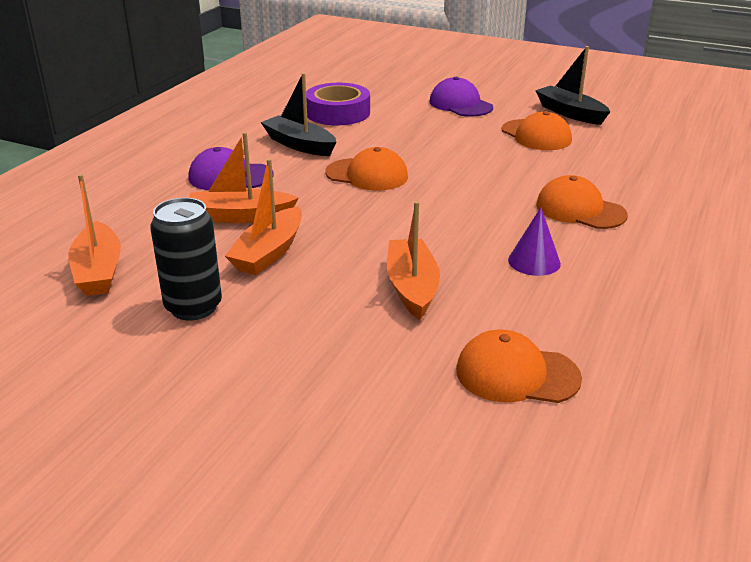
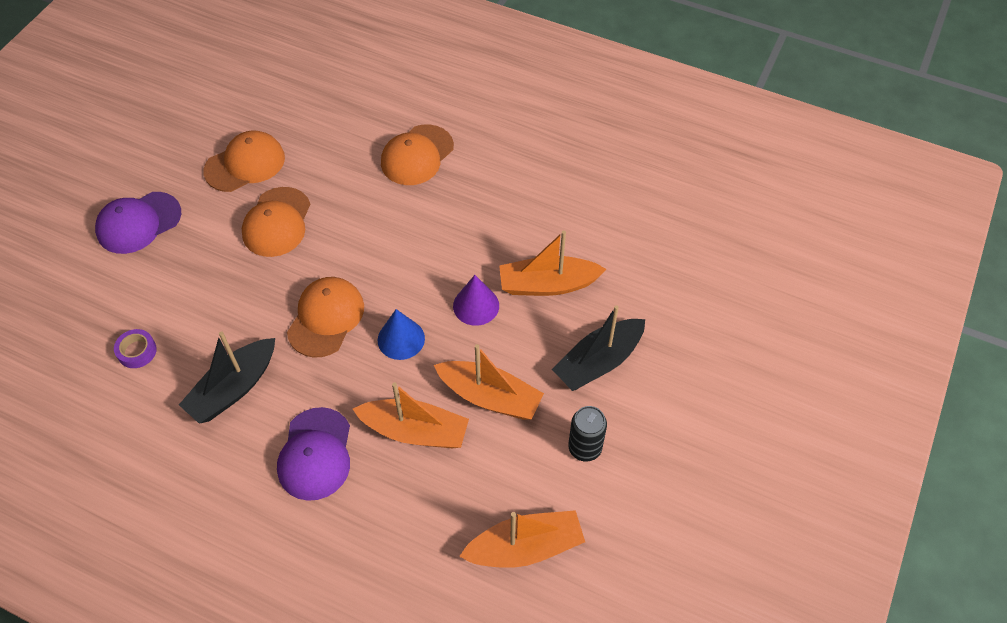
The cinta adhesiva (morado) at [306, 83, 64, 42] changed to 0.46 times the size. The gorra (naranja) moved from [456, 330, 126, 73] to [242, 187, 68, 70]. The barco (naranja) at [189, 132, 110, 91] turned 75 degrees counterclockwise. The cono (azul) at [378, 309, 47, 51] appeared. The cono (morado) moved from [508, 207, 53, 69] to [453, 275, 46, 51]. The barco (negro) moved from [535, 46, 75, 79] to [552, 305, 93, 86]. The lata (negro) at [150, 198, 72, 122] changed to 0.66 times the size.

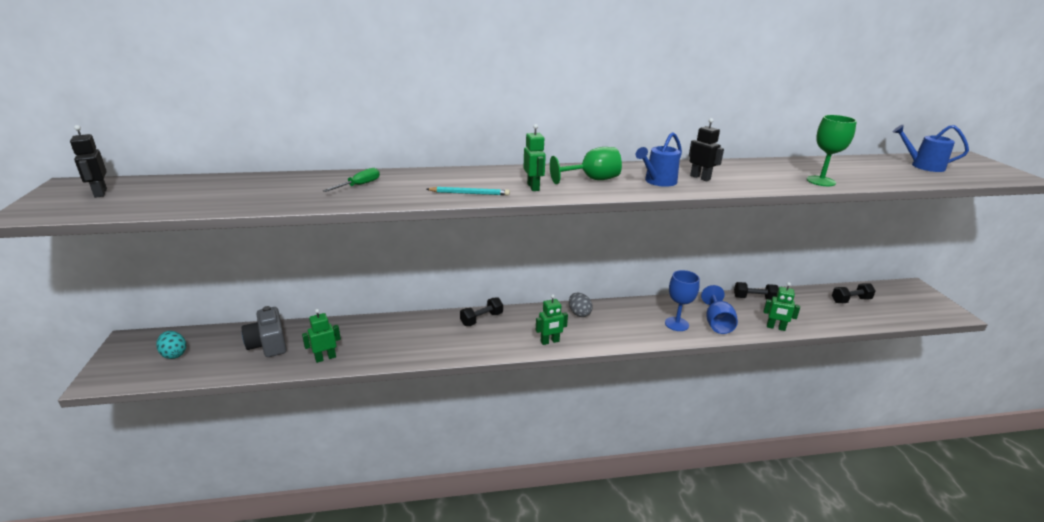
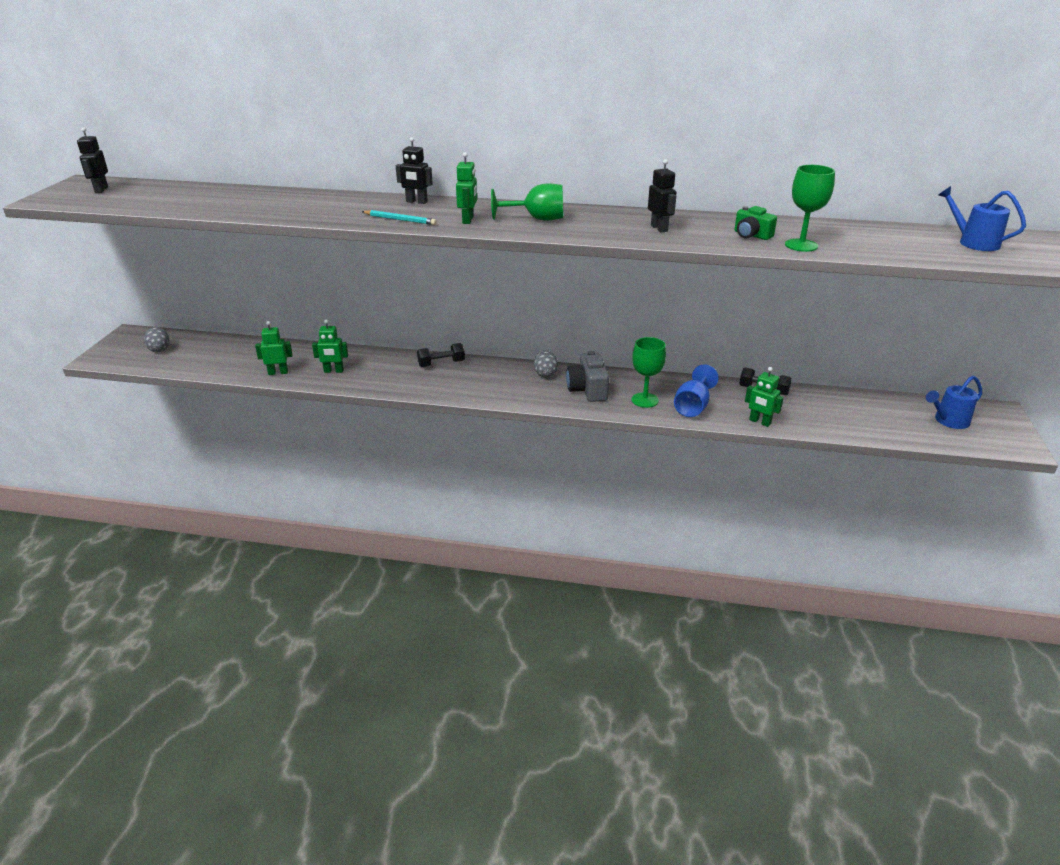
The huevo (turquesa) at [156, 331, 30, 28] became the huevo (gris) at [144, 327, 25, 25]. The robot (verde) moved from [536, 294, 32, 51] to [312, 320, 36, 53]. The robot (negro) at [396, 137, 37, 67] appeared. The cámara (gris) moved from [242, 306, 45, 51] to [566, 351, 43, 51]. The copa (azul) at [665, 270, 35, 61] became the copa (verde) at [631, 337, 35, 71]. The cámara (verde) at [735, 206, 42, 34] appeared. The regadera (azul) moved from [636, 132, 46, 55] to [926, 376, 56, 53]. The destornillador (verde) at [323, 168, 57, 24] disappeared. The mancuerna (negro) at [832, 283, 44, 20] disappeared.

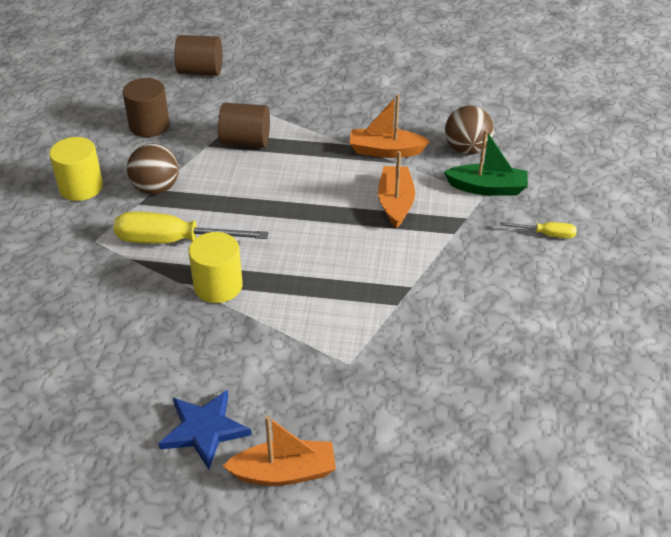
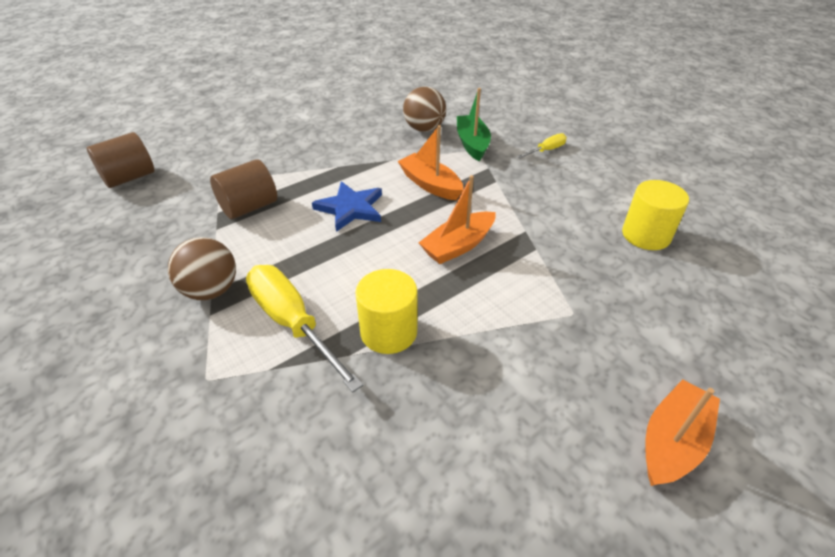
The destornillador (amarillo) at [114, 211, 155, 33] turned 90 degrees clockwise. The estrella (azul) moved from [158, 390, 94, 79] to [312, 181, 70, 51]. The barco (naranja) moved from [349, 94, 81, 64] to [419, 175, 76, 89]. The barco (verde) at [444, 129, 84, 67] turned 60 degrees counterclockwise. The cilindro (amarillo) moved from [49, 137, 54, 64] to [622, 180, 67, 70]. The cilindro (marrón) at [123, 78, 47, 59] disappeared.

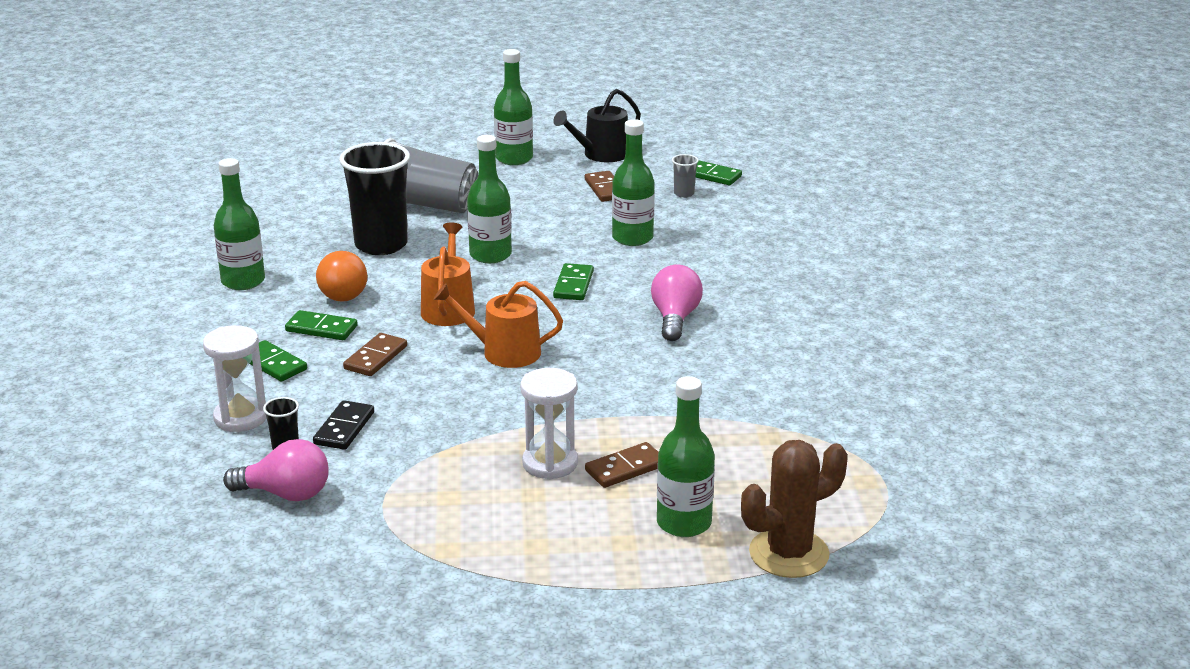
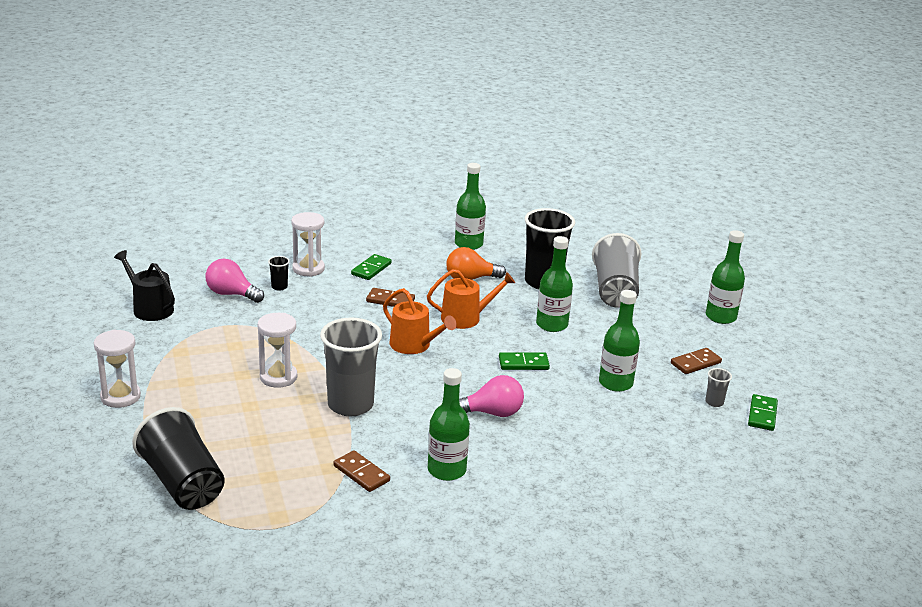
The reloj de arena (blanco) at [94, 329, 47, 79] appeared. The regadera (negro) moved from [553, 89, 88, 73] to [114, 250, 61, 71]. The cactus (marrón) at [741, 440, 107, 138] was replaced by the vaso (negro) at [132, 407, 92, 103]. The bombilla (rosa) at [223, 439, 106, 62] turned 120 degrees clockwise. The vaso (gris) at [320, 318, 62, 99] appeared. The ficha de dominó (marrón) moved from [585, 442, 73, 46] to [334, 451, 56, 41]. The regadera (naranja) at [433, 281, 130, 87] turned 135 degrees clockwise. The botella (verde) moved from [657, 376, 58, 161] to [428, 368, 42, 113]. The ficha de dominó (verde) at [285, 310, 73, 30] disappeared. The ficha de dominó (negro) at [313, 400, 61, 50] disappeared.

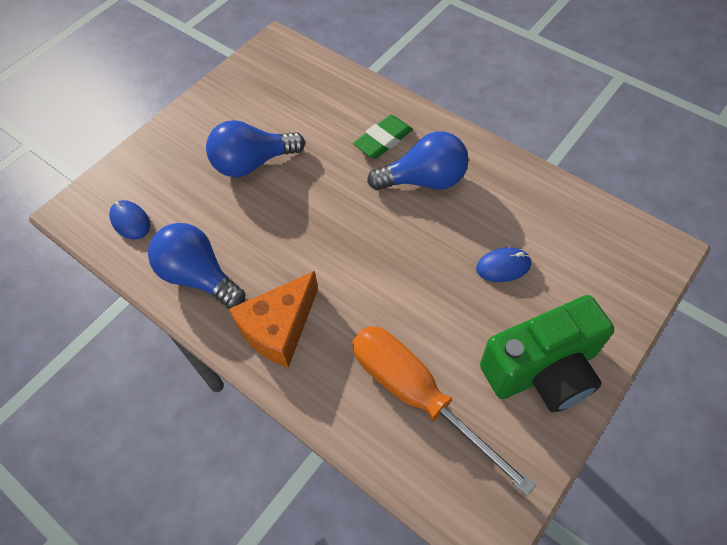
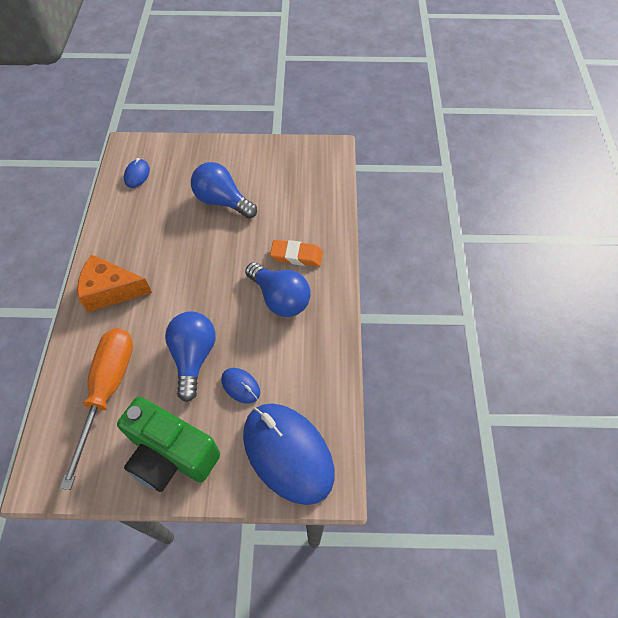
The bombilla (azul) moved from [148, 223, 97, 86] to [165, 311, 51, 91]. The ratón (azul) at [243, 403, 92, 102] appeared. The goma de borrar (verde) at [353, 115, 60, 44] became the goma de borrar (naranja) at [270, 240, 53, 27].

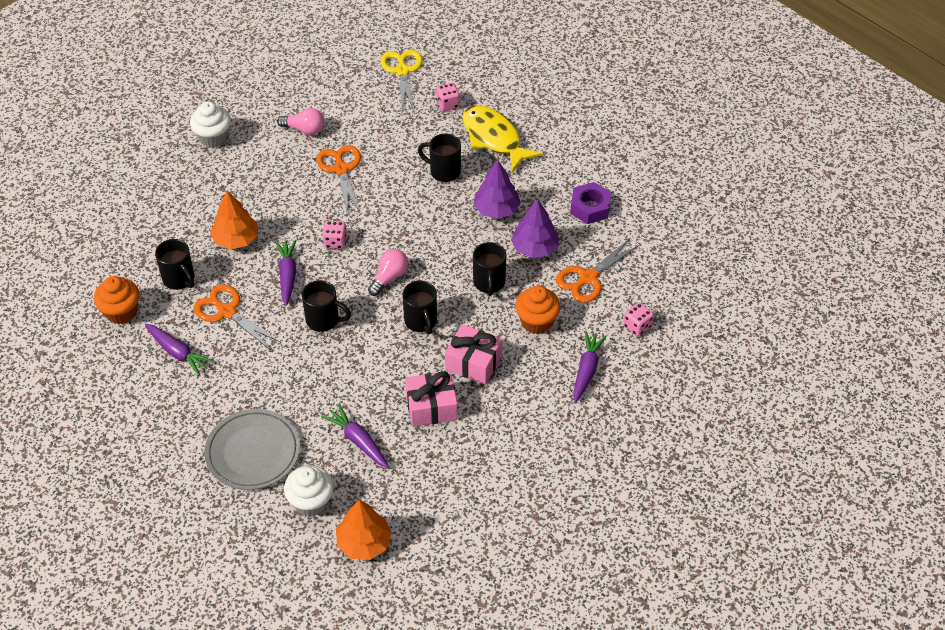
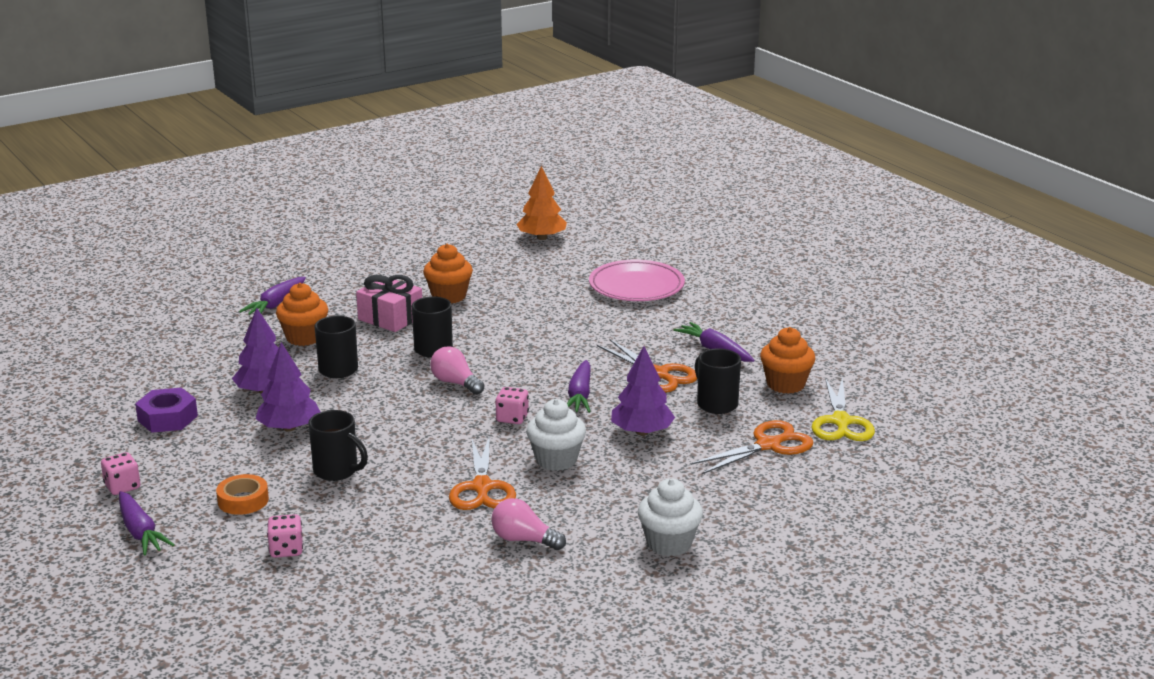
The dado (rosa) moved from [623, 303, 31, 33] to [101, 452, 39, 43]. The zanahoria (morado) moved from [322, 404, 67, 64] to [119, 491, 56, 65]. The pez (amarillo) at [462, 105, 80, 67] was replaced by the cinta adhesiva (naranja) at [216, 474, 53, 41]. The regalo (rosa) at [405, 371, 53, 56] was replaced by the magdalena (naranja) at [423, 244, 50, 60]. The bombilla (rosa) at [368, 249, 40, 47] turned 90 degrees clockwise. The magdalena (blanco) moved from [284, 465, 50, 52] to [526, 399, 60, 72]. The plato (gris) at [204, 409, 96, 81] became the plato (rosa) at [589, 260, 96, 41]. The árbol (naranja) at [210, 191, 48, 58] became the árbol (morado) at [611, 346, 64, 89]. The tijeras (naranja) moved from [556, 238, 84, 65] to [690, 420, 123, 54]. The tijeras (amarillo) moved from [380, 50, 43, 60] to [811, 377, 64, 64]. The taza (negro) at [302, 280, 49, 52] disappeared.

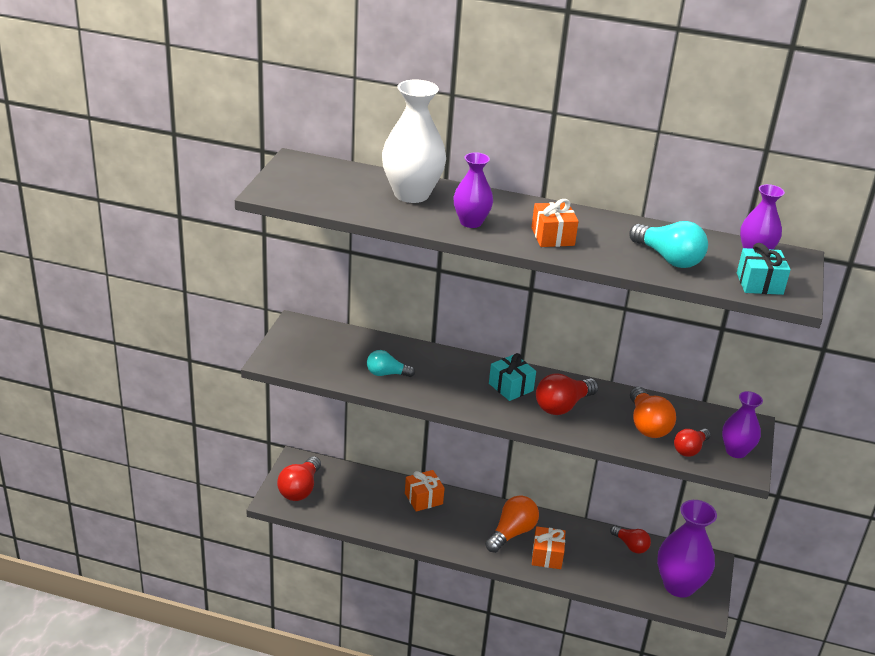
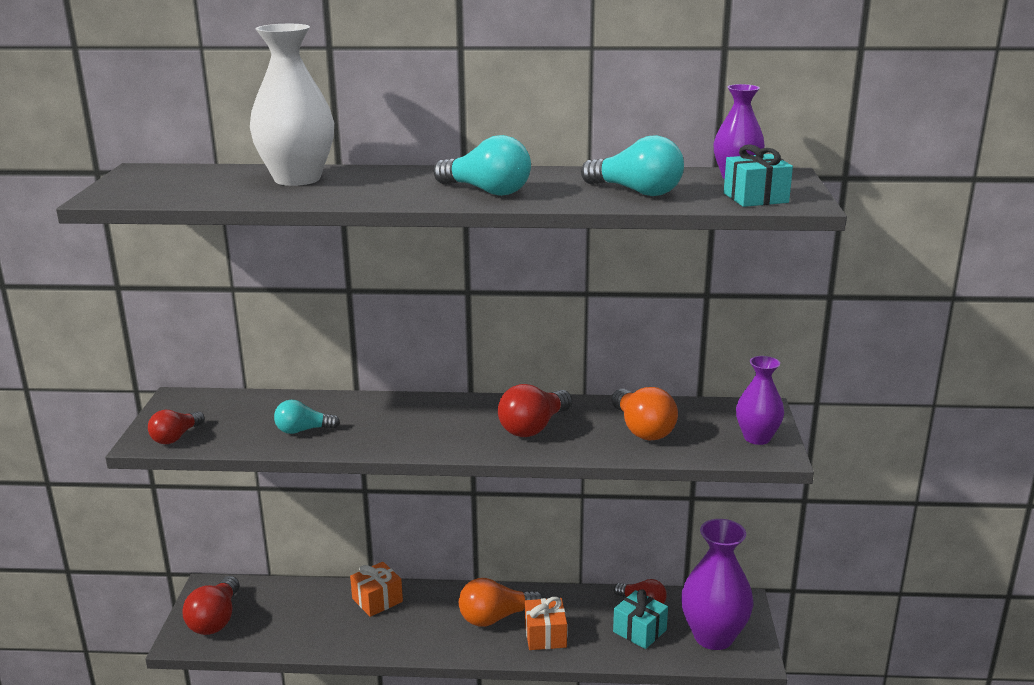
The bombilla (rojo) moved from [674, 429, 37, 28] to [148, 410, 57, 34]. The regalo (naranja) at [531, 199, 48, 48] was replaced by the bombilla (turquesa) at [433, 135, 98, 61]. The bombilla (naranja) at [485, 495, 54, 58] turned 135 degrees counterclockwise. The regalo (turquesa) moved from [489, 353, 47, 48] to [613, 589, 55, 60]. The florero (morado) at [453, 152, 40, 76] disappeared.

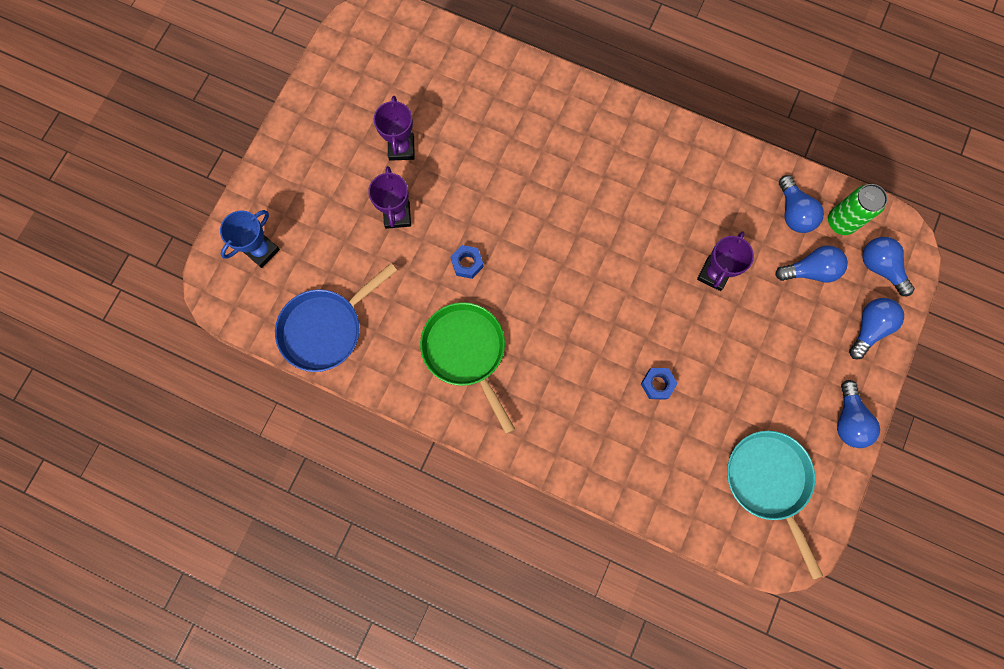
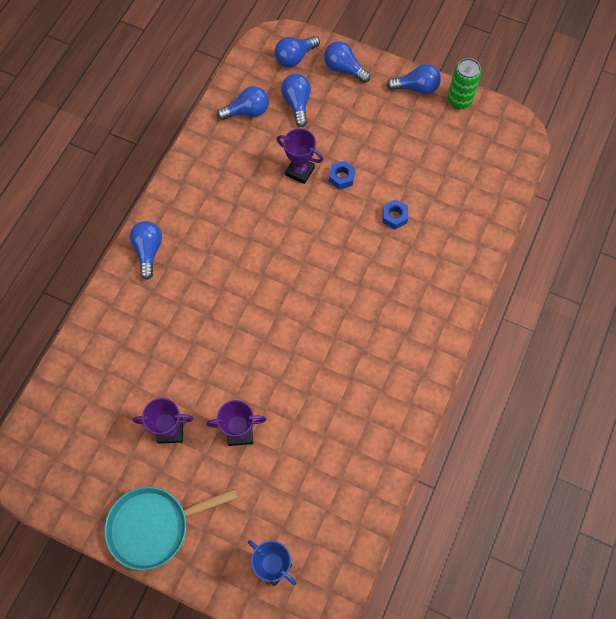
The sartén (turquesa) moved from [727, 431, 96, 148] to [104, 486, 134, 84]. The bombilla (azul) at [130, 221, 32, 59] appeared. The tuerca (azul) moved from [451, 245, 33, 34] to [329, 161, 26, 29]. The lata (verde) moved from [828, 184, 60, 51] to [448, 58, 33, 51]. The sartén (azul) at [275, 263, 122, 109] disappeared. The sartén (verde) at [420, 302, 95, 132] disappeared.

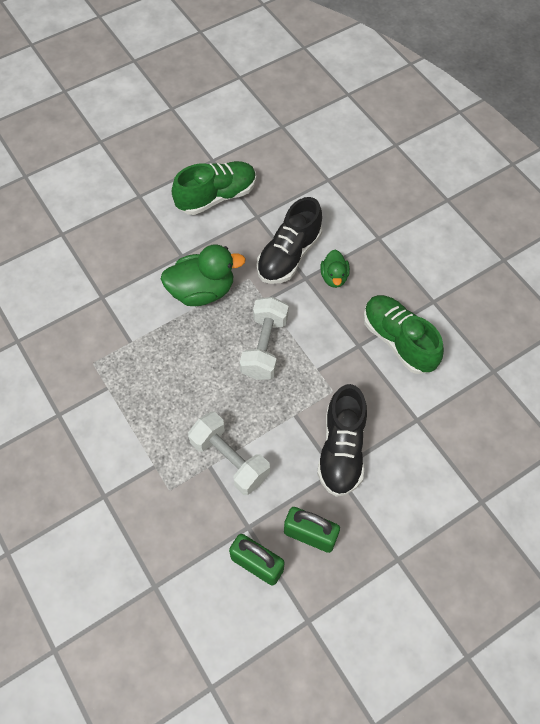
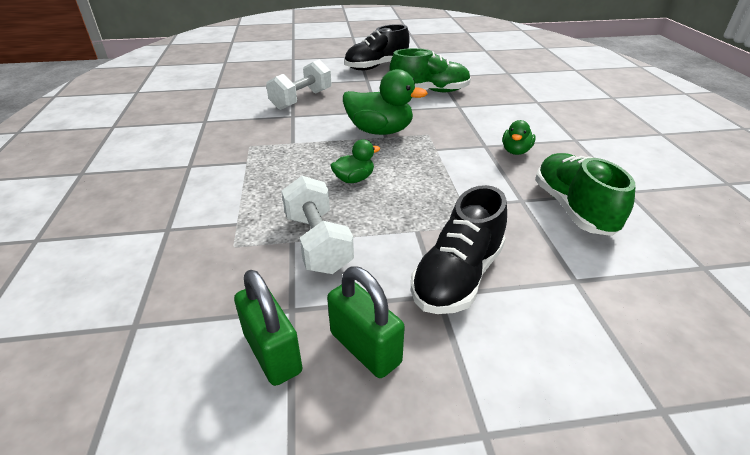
The mancuerna (blanco) moved from [240, 297, 49, 83] to [266, 60, 65, 50]. The pato (verde) at [330, 139, 50, 44] appeared. The zapato (negro) moved from [256, 197, 66, 87] to [344, 24, 66, 46].

